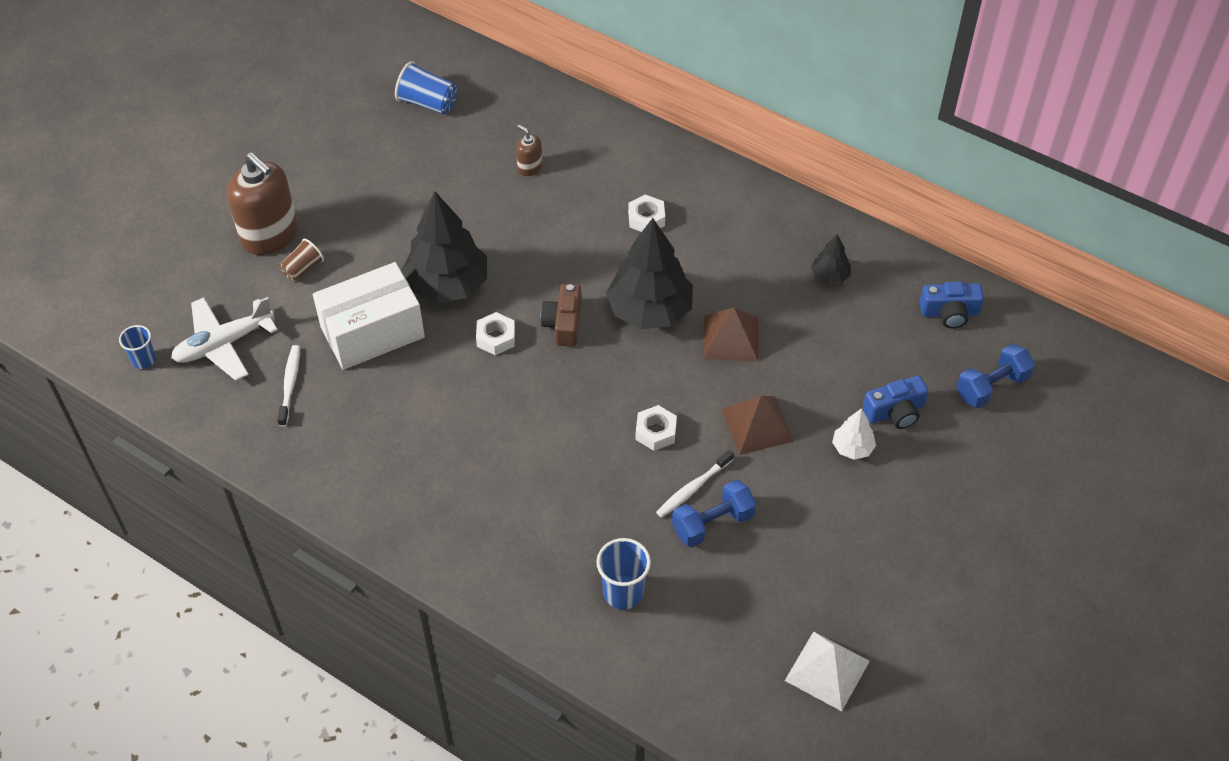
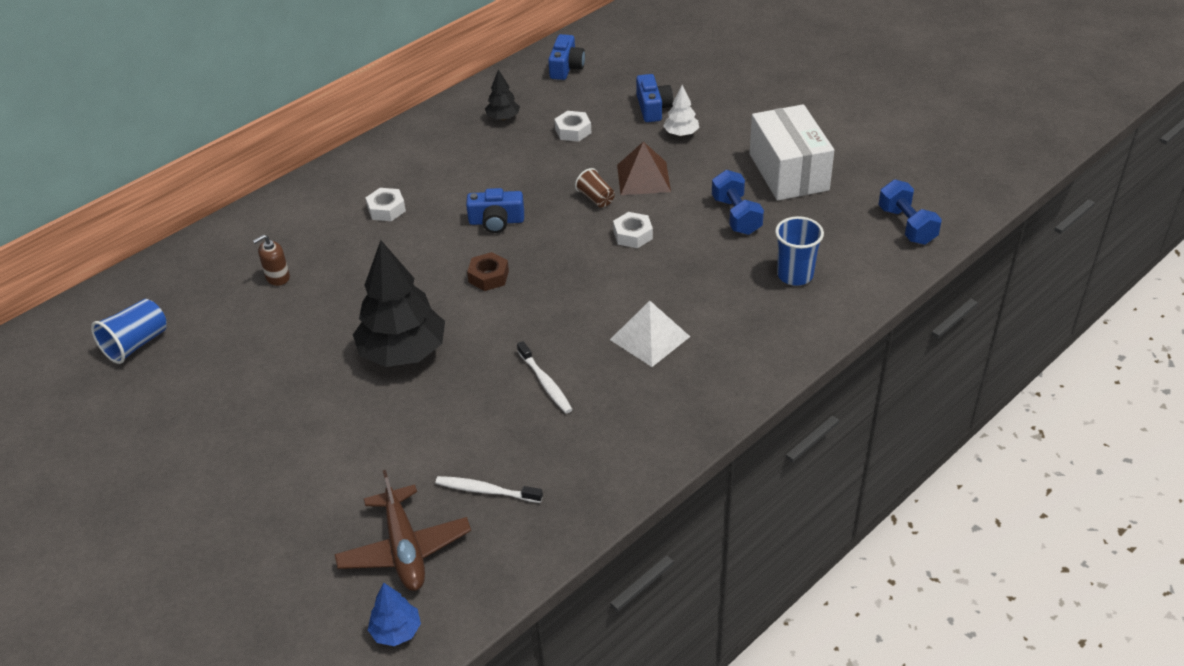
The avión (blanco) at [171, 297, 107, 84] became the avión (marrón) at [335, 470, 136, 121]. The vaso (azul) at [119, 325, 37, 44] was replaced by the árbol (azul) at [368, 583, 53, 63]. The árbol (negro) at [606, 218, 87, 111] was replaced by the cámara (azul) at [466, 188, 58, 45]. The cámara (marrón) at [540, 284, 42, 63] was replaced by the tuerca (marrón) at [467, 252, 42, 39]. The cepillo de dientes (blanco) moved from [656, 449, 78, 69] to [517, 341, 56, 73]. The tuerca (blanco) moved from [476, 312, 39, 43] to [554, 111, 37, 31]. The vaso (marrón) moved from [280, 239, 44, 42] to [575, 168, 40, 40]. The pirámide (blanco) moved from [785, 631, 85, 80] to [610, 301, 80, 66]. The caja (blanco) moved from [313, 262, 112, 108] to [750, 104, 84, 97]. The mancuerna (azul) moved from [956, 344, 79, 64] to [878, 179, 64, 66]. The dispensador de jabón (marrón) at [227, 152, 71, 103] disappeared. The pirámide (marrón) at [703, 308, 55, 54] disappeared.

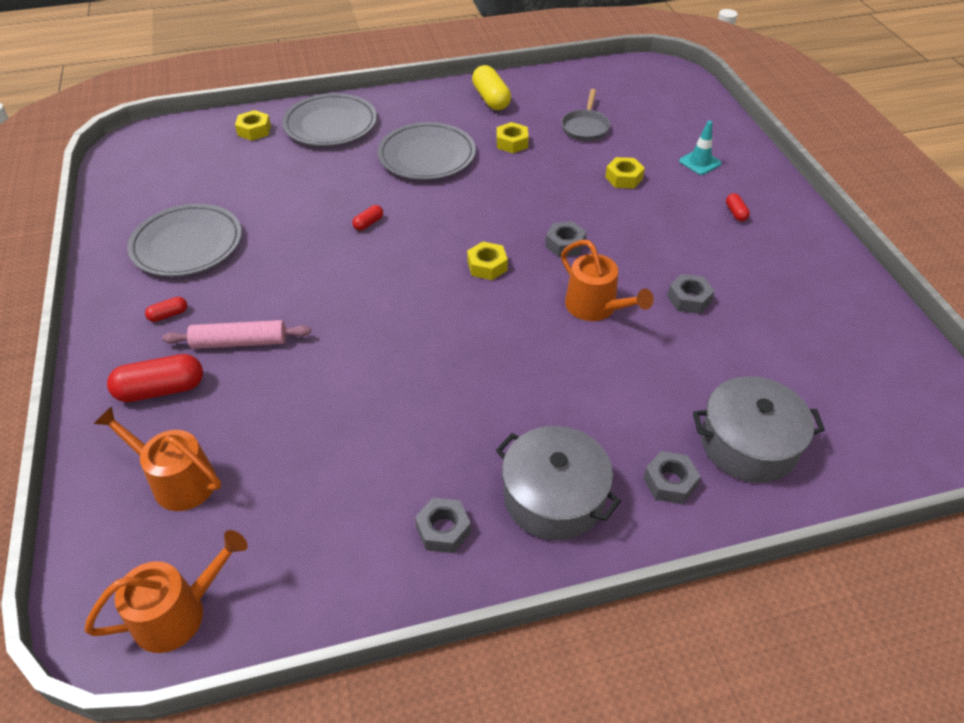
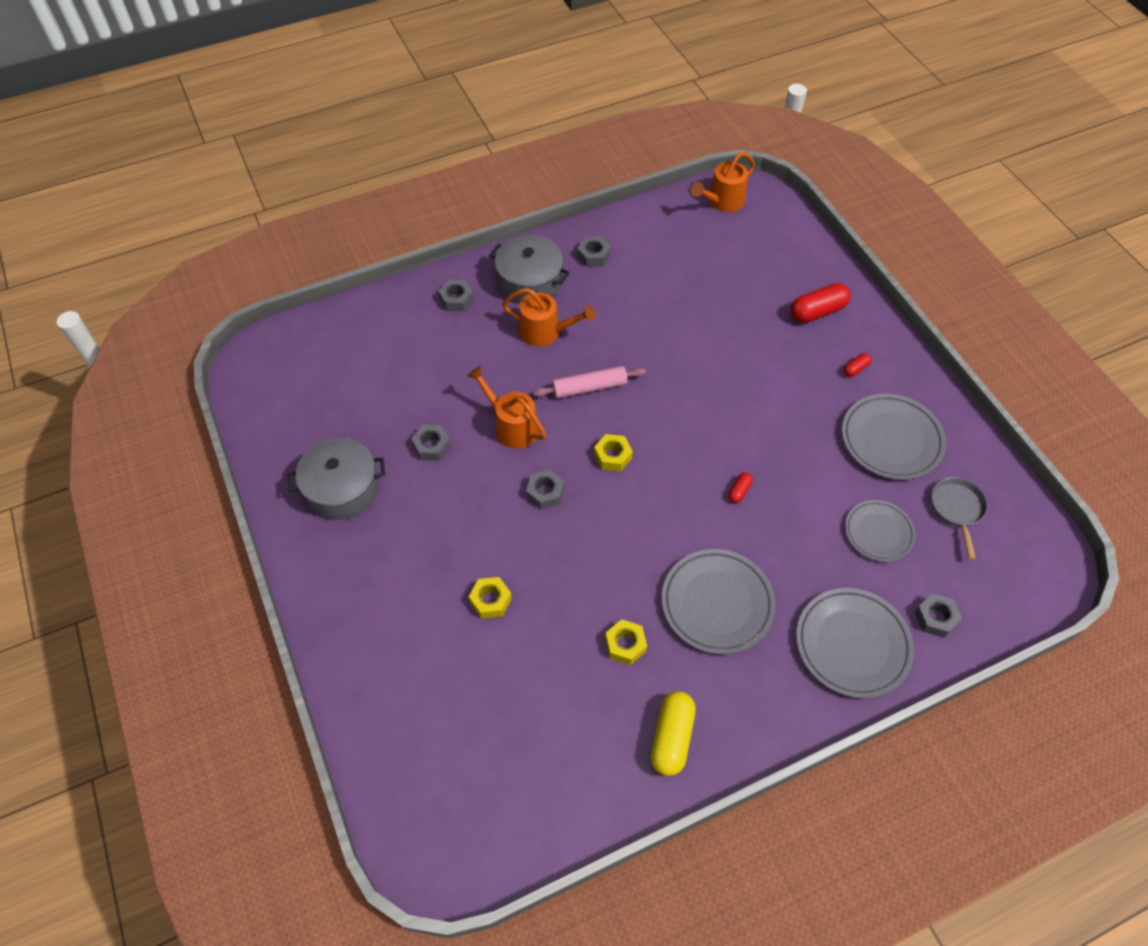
The olla (gris) moved from [693, 376, 132, 107] to [288, 438, 97, 82]. The regadera (naranja) moved from [94, 406, 127, 105] to [502, 288, 93, 59]. The rodillo (rosa) moved from [162, 320, 149, 29] to [533, 366, 113, 33]. The cápsula (amarillo) at [472, 65, 39, 45] turned 45 degrees clockwise. The plato (gris) at [845, 500, 71, 62] appeared. The tuerca (amarillo) at [235, 110, 36, 31] became the tuerca (gris) at [915, 593, 47, 45]. The sartén (gris) moved from [561, 89, 49, 52] to [931, 477, 57, 83]. The cono de tráfico (turquesa) at [679, 121, 42, 54] disappeared. The cápsula (rojo) at [726, 193, 24, 28] disappeared.

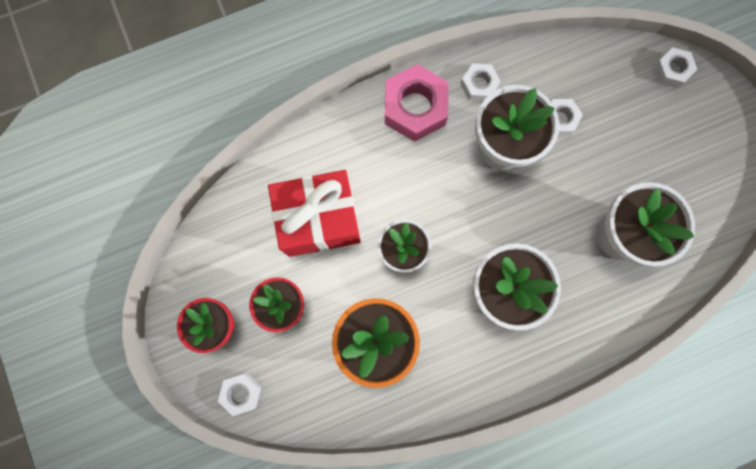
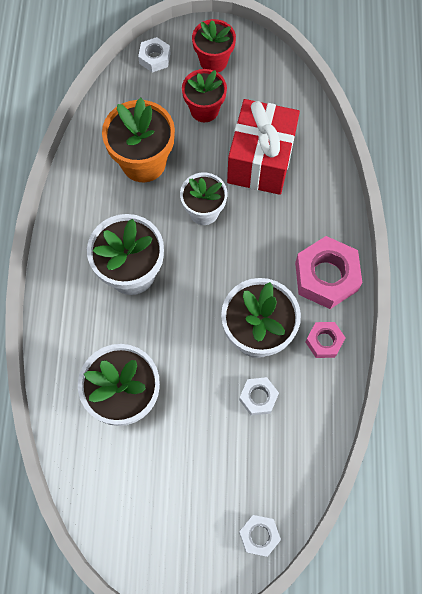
The tuerca (blanco) at [460, 63, 40, 38] became the tuerca (rosa) at [306, 322, 39, 36].

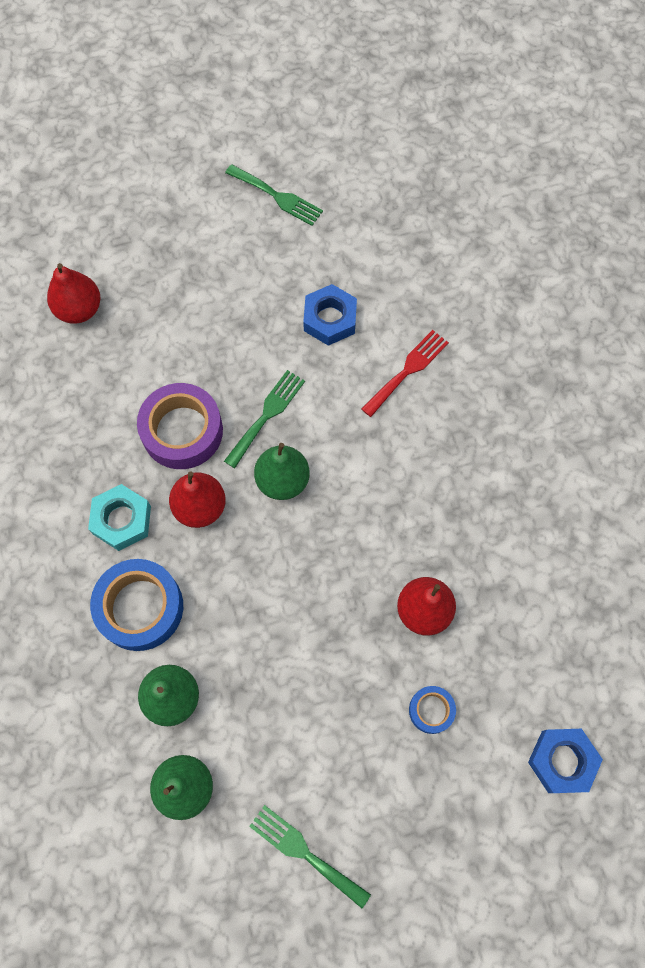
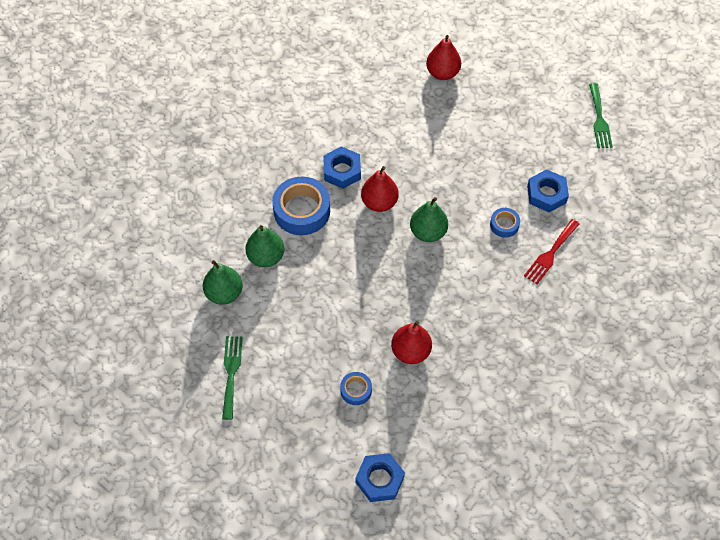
The tuerca (turquesa) at [88, 484, 63, 67] became the tuerca (azul) at [323, 146, 38, 43]. The cinta adhesiva (azul) at [490, 208, 30, 30] appeared. The tenedor (rojo) at [361, 330, 88, 87] turned 120 degrees clockwise. The cinta adhesiva (morado) at [137, 383, 86, 86] disappeared. The tenedor (verde) at [224, 370, 81, 98] disappeared.

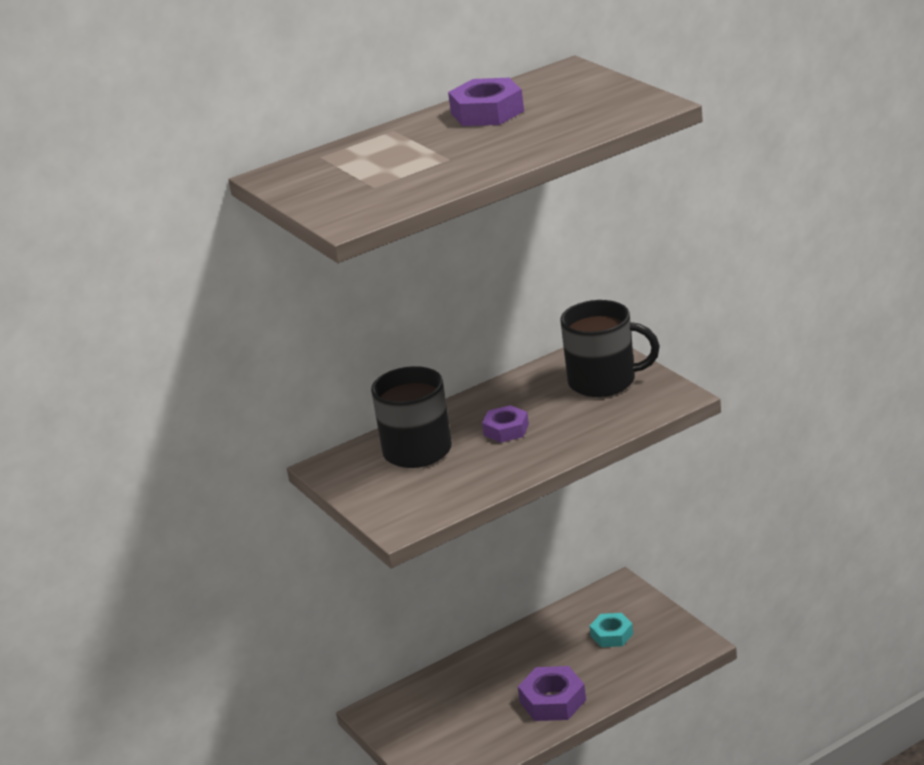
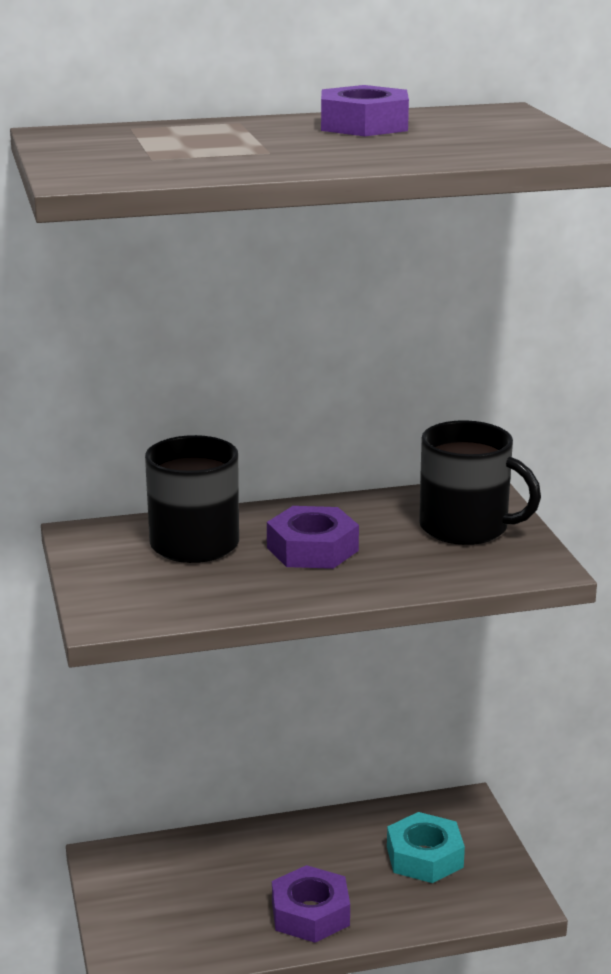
The tuerca (morado) at [482, 405, 47, 38] changed to 1.50 times the size. The tuerca (turquesa) at [590, 613, 43, 34] changed to 1.50 times the size.

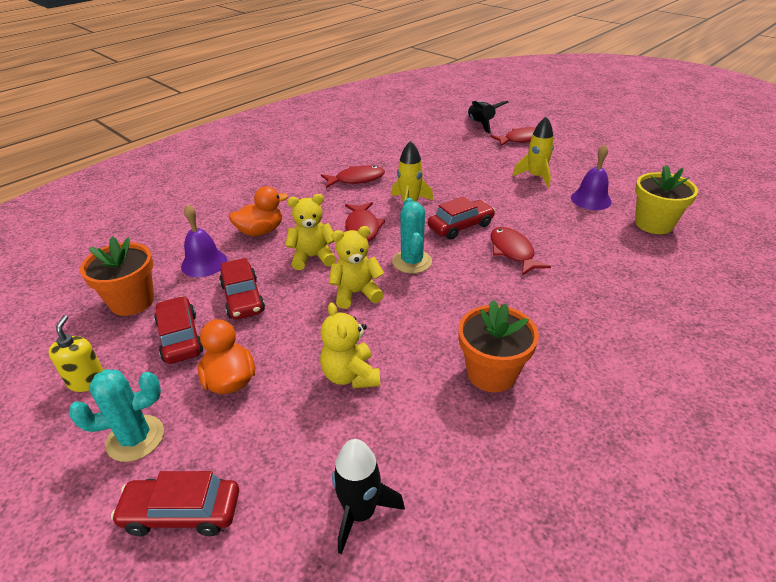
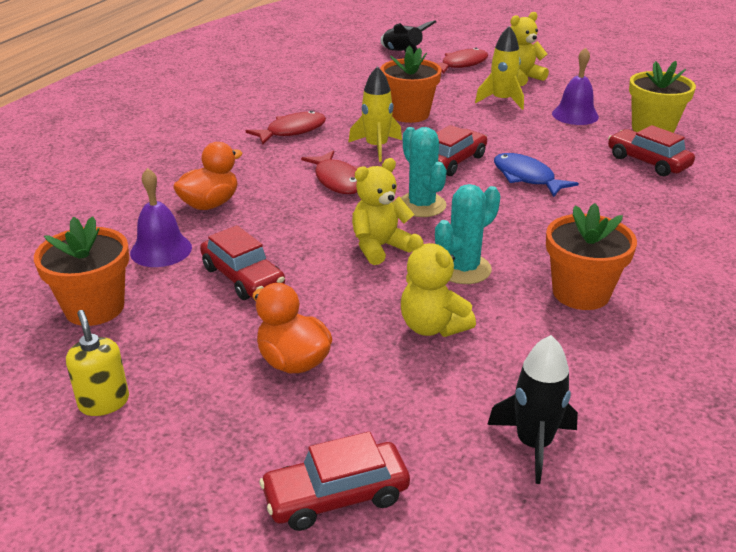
The maceta (naranja) at [380, 46, 62, 77] appeared. The cactus (turquesa) moved from [69, 369, 95, 93] to [435, 184, 66, 100]. The pez (rojo) at [491, 227, 60, 49] became the pez (azul) at [494, 153, 85, 44]. The osito (amarillo) moved from [285, 194, 51, 76] to [510, 12, 39, 74]. The coche (rojo) moved from [154, 296, 49, 68] to [608, 125, 87, 51].

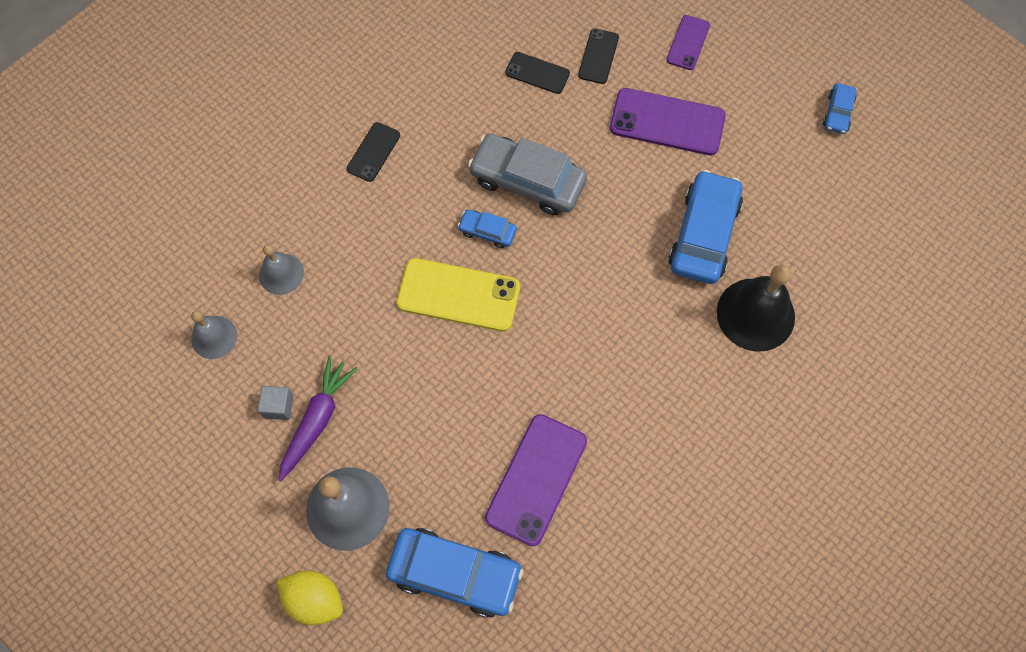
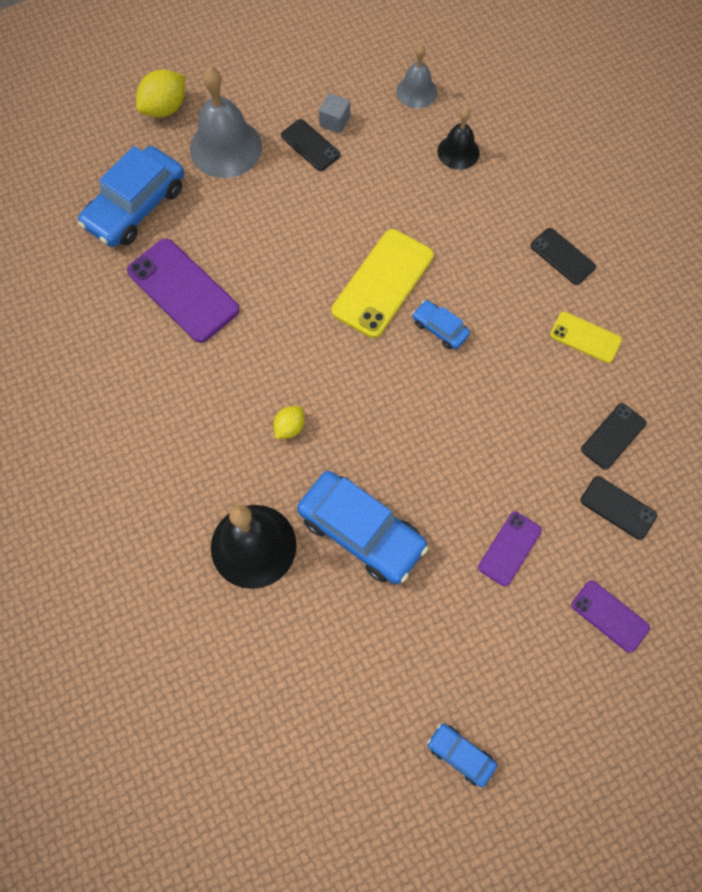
The limón (amarillo) at [273, 406, 32, 33] appeared. The zanahoria (morado) at [278, 356, 80, 125] was replaced by the móvil (negro) at [281, 119, 59, 52]. The coche (azul) at [458, 210, 59, 38] turned 90 degrees counterclockwise. The campana (gris) at [259, 245, 45, 50] became the campana (negro) at [438, 108, 42, 62]. The móvil (morado) at [610, 88, 116, 67] changed to 0.56 times the size. The móvil (amarillo) at [550, 312, 72, 51] appeared. The coche (gris) at [468, 133, 119, 82] disappeared.

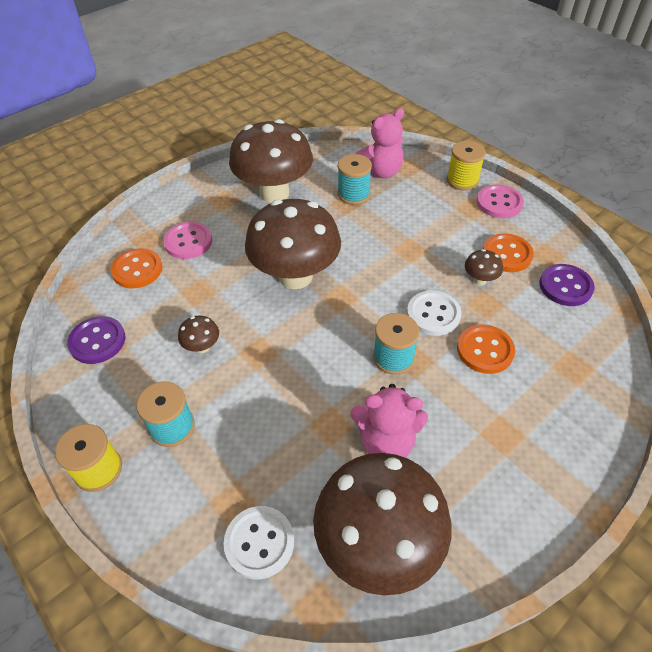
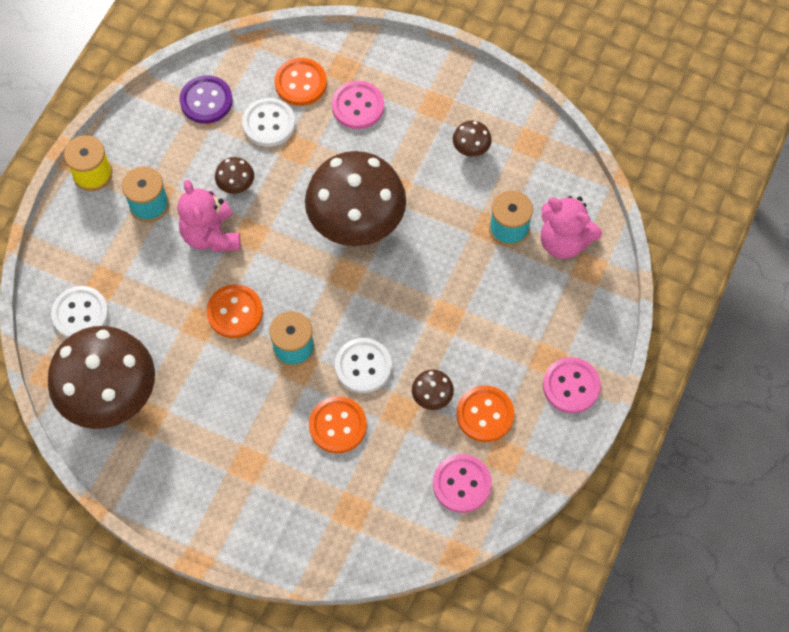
The osito (rosa) moved from [350, 384, 78, 73] to [177, 180, 64, 72]. The botón (naranja) at [206, 284, 57, 54] appeared. The botón (blanco) at [242, 98, 53, 49] appeared. The botón (morado) at [539, 264, 55, 42] became the botón (rosa) at [433, 454, 59, 59]. The seta (marrón) at [229, 119, 84, 84] changed to 0.40 times the size. The carrete (amarillo) at [446, 141, 40, 50] disappeared.

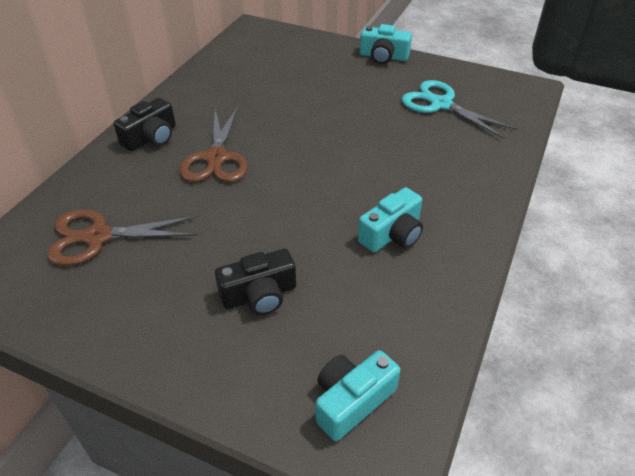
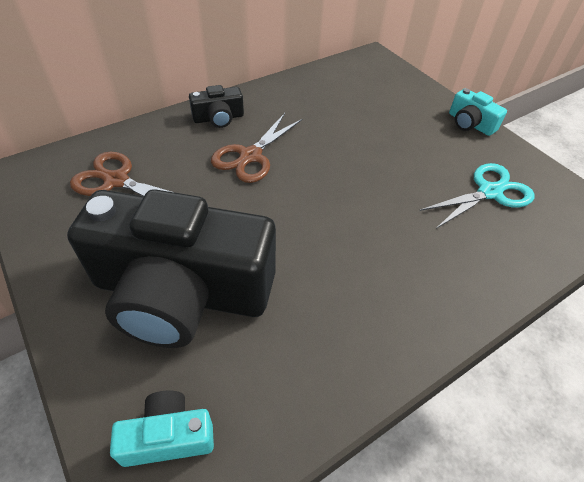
The cámara (negro) at [215, 249, 81, 66] changed to 2.46 times the size. The tijeras (turquesa) at [401, 80, 116, 59] turned 75 degrees clockwise. The cámara (turquesa) at [358, 187, 65, 65] disappeared.

